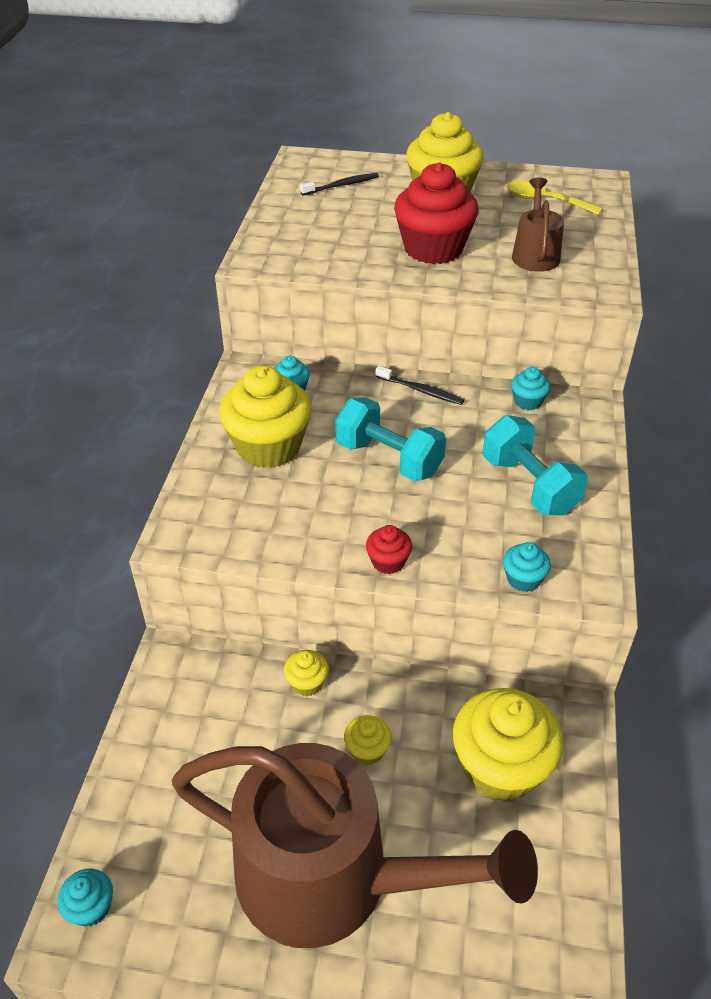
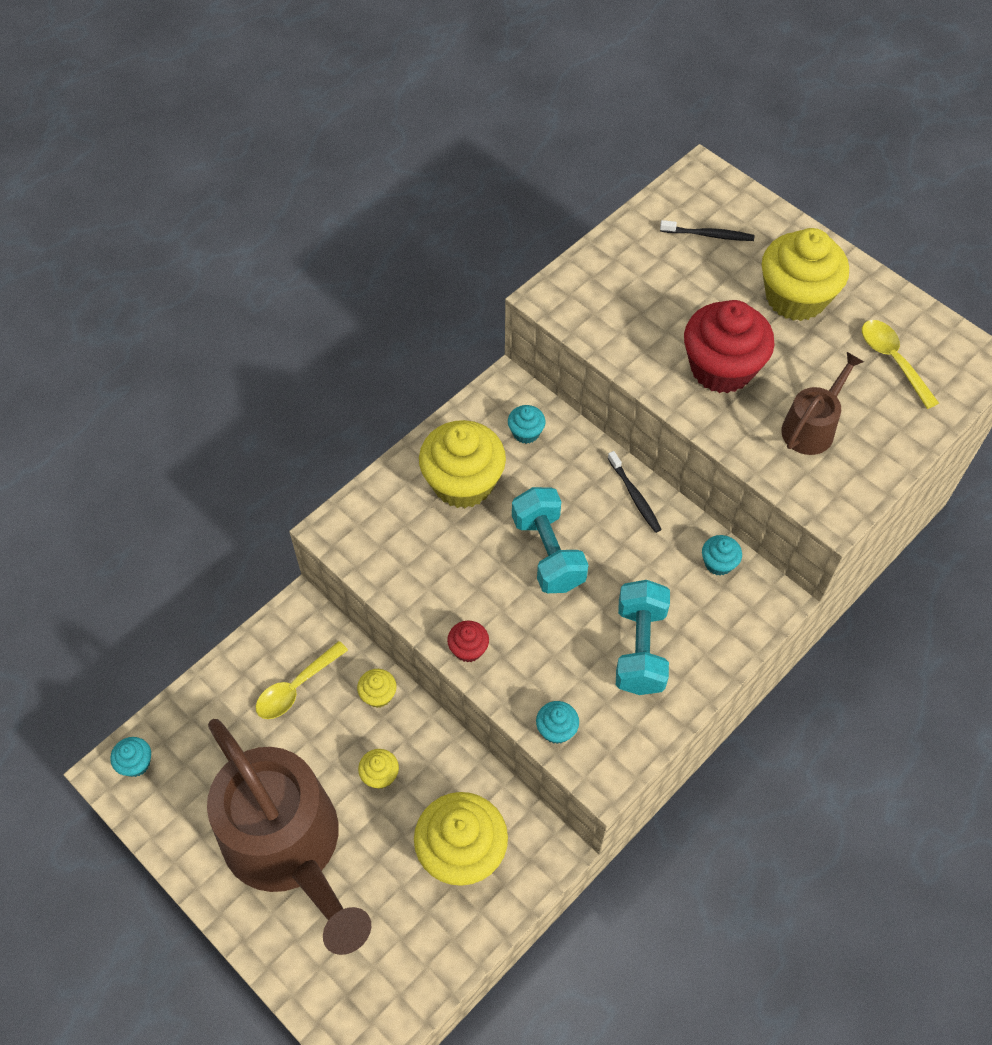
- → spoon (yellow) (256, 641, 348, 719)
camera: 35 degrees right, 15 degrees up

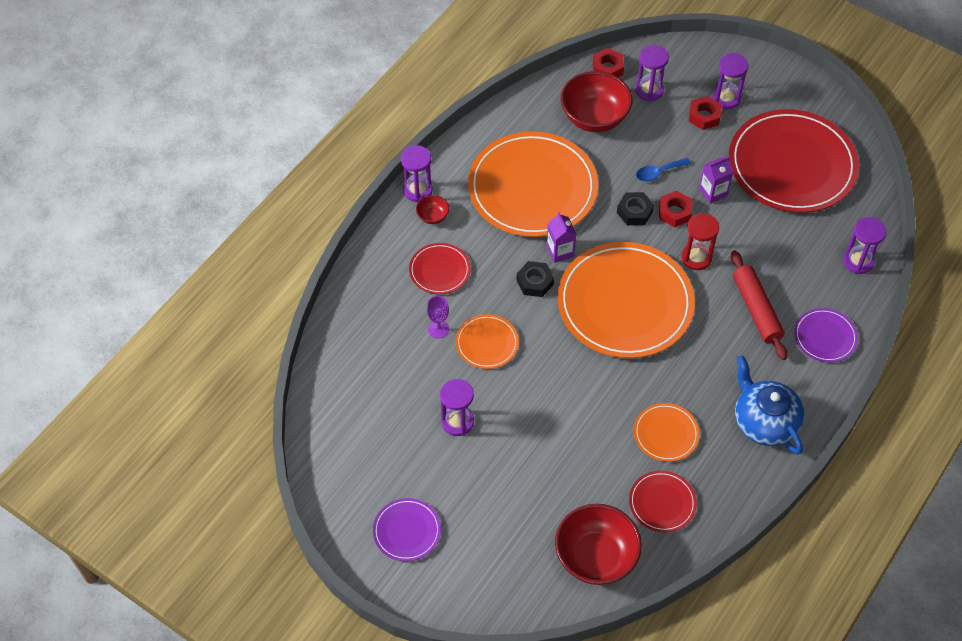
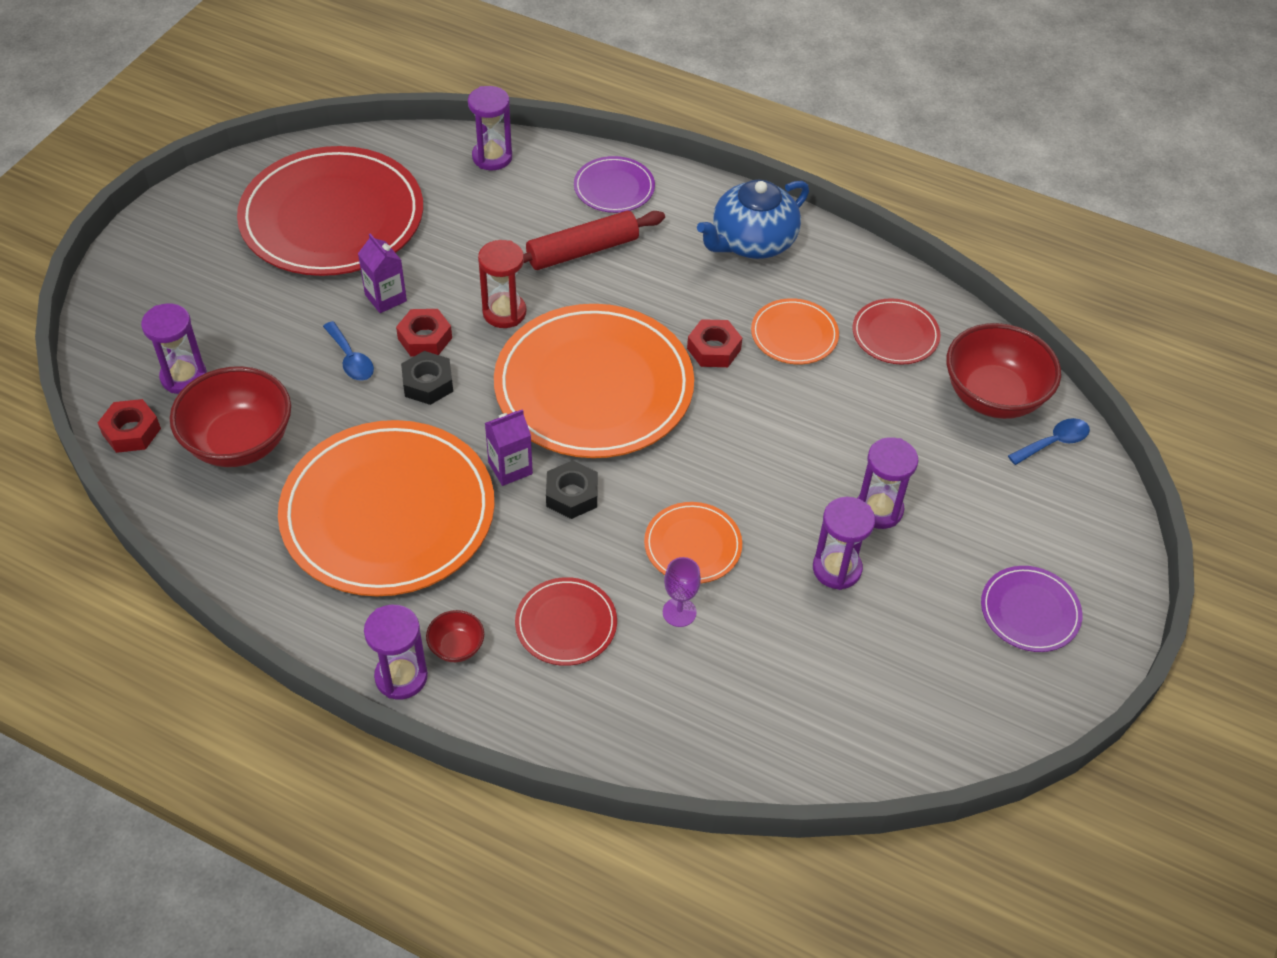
nut (red) (689, 96, 722, 130) → nut (red) (687, 319, 742, 367), relocated
hourglass (purple) (712, 53, 748, 109) → hourglass (purple) (858, 437, 918, 529), relocated
- → spoon (blue) (1008, 418, 1090, 465)
camera: 100 degrees left, 5 degrees down

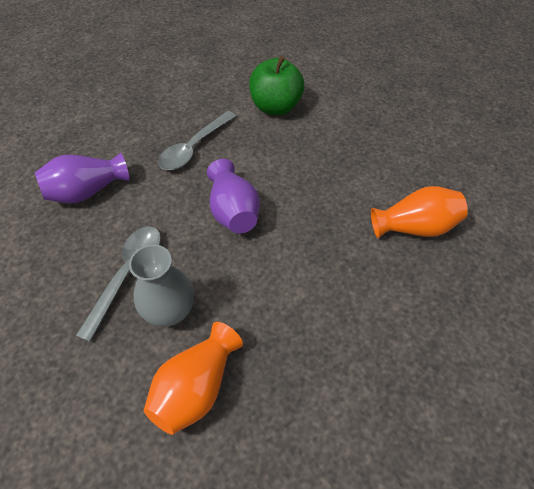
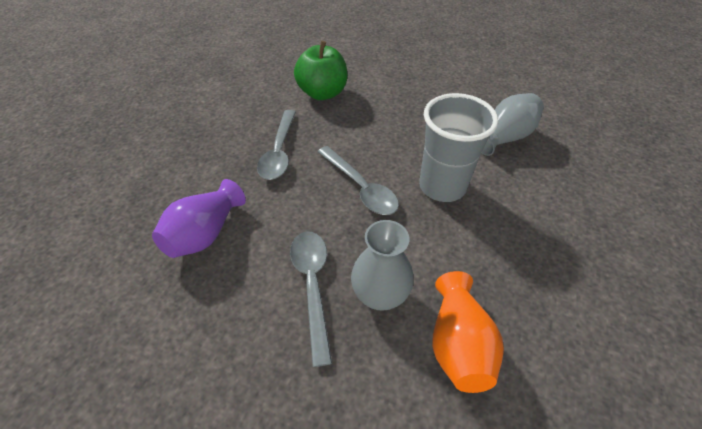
vase (purple) (207, 159, 260, 234) → spoon (grey) (318, 146, 399, 215)
- → cup (grey) (419, 93, 499, 202)
vase (orange) (371, 186, 468, 238) → vase (grey) (481, 93, 544, 156)
camera: 30 degrees left, 5 degrees down

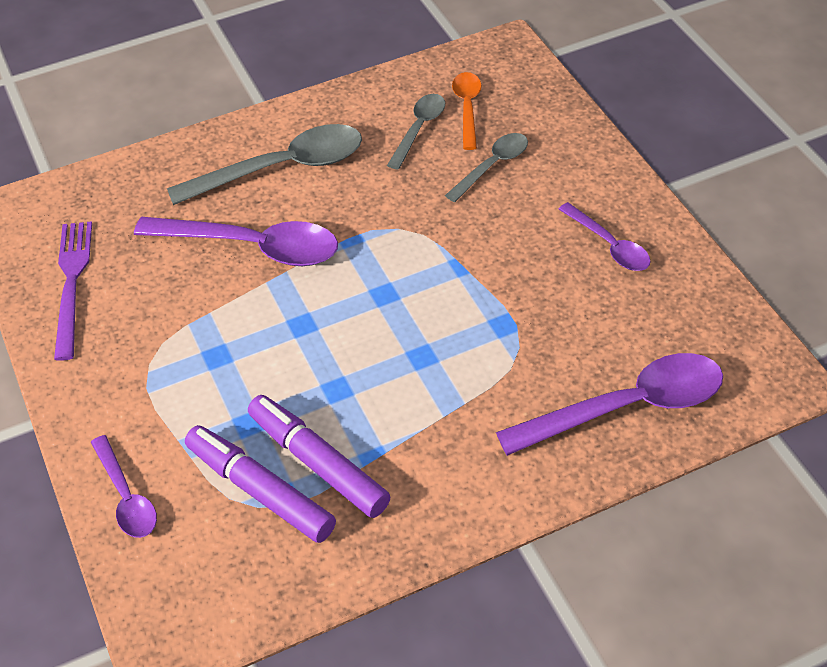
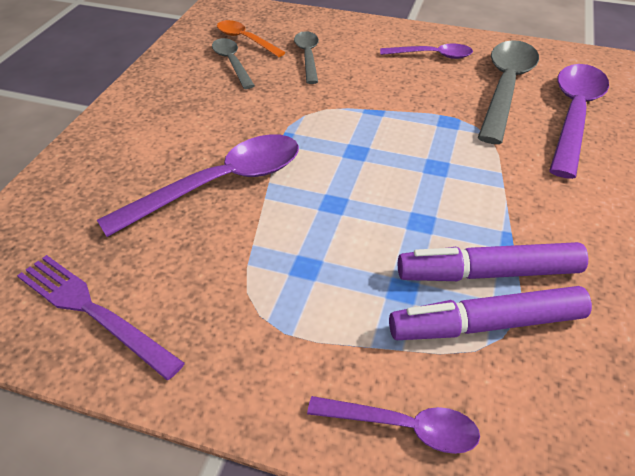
spoon (grey) (167, 124, 362, 205) → spoon (grey) (478, 40, 539, 144), relocated
camera: 50 degrees left, 5 degrees down

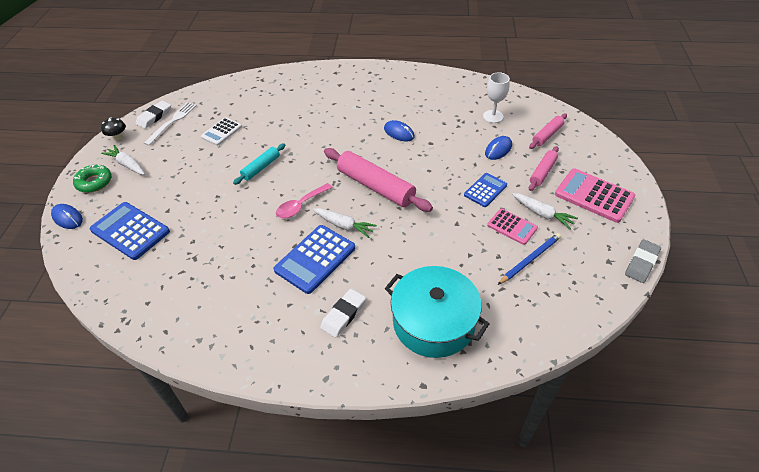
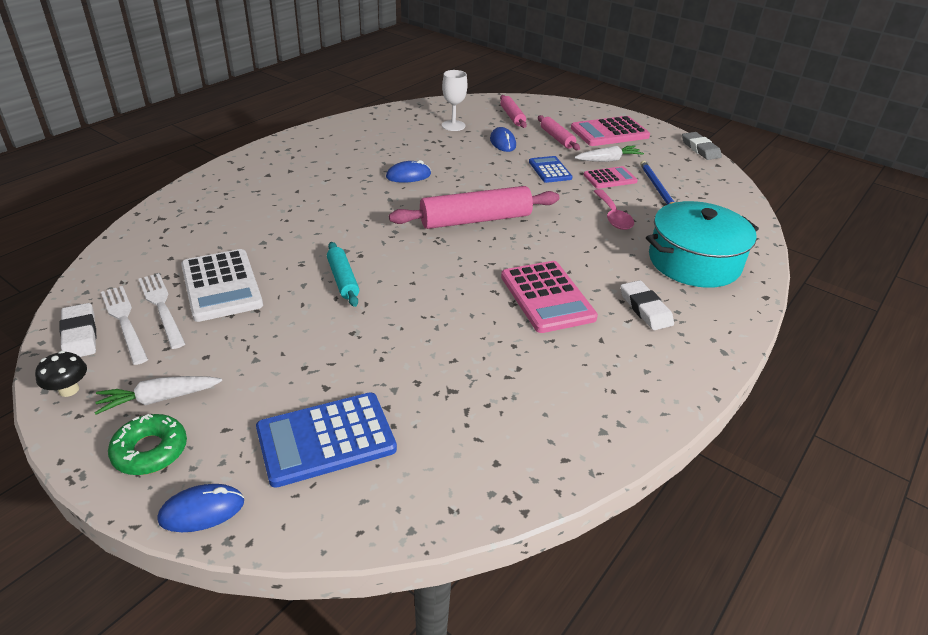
- → fork (white) (138, 273, 185, 349)
calculator (white) (201, 117, 242, 146) → calculator (white) (181, 249, 263, 322), x1.64
calculator (blue) (273, 225, 355, 294) → calculator (pink) (501, 261, 598, 333)
spoon (pink) (276, 183, 333, 218) → spoon (pink) (593, 189, 634, 230), relocated
carrot (white) (313, 208, 377, 238) → -
camera: 60 degrees left, 10 degrees down

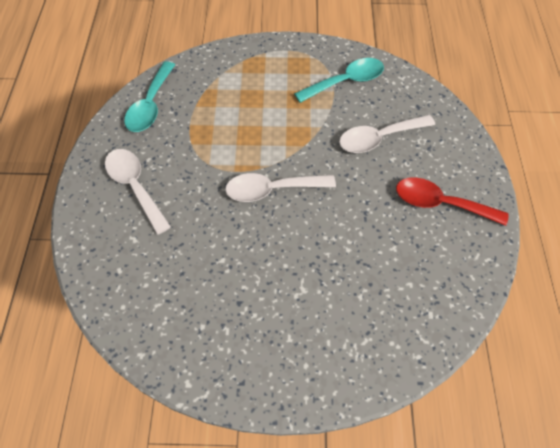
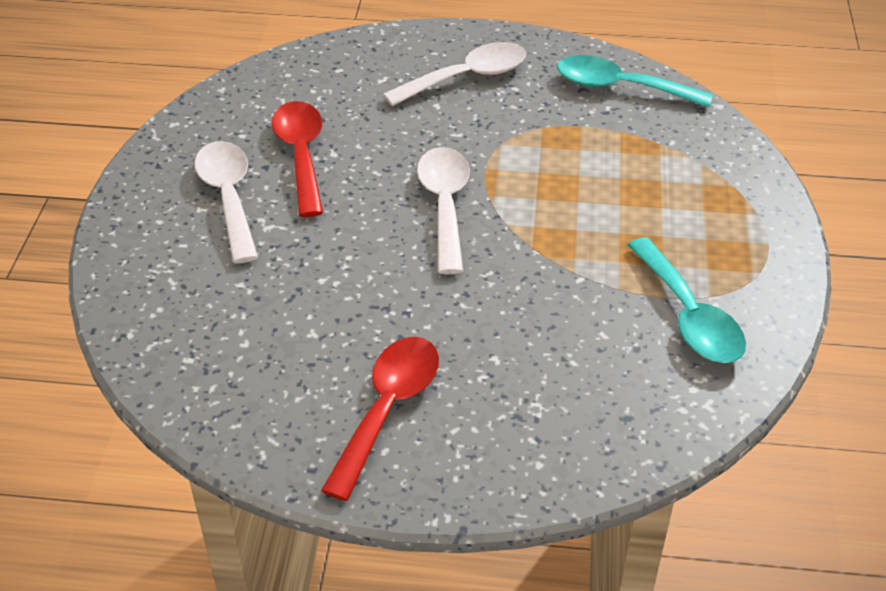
spoon (white) (339, 115, 435, 153) → spoon (white) (195, 141, 258, 263), relocated
- → spoon (red) (272, 101, 323, 217)
camera: 95 degrees right, 15 degrees down

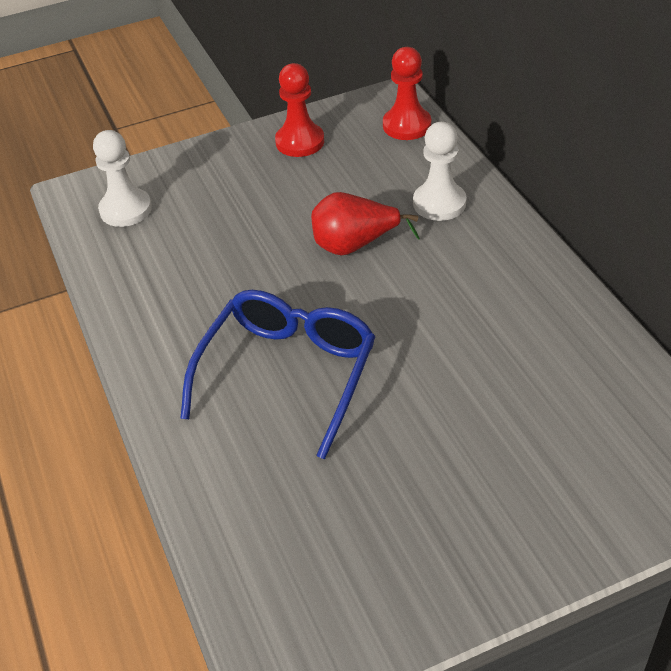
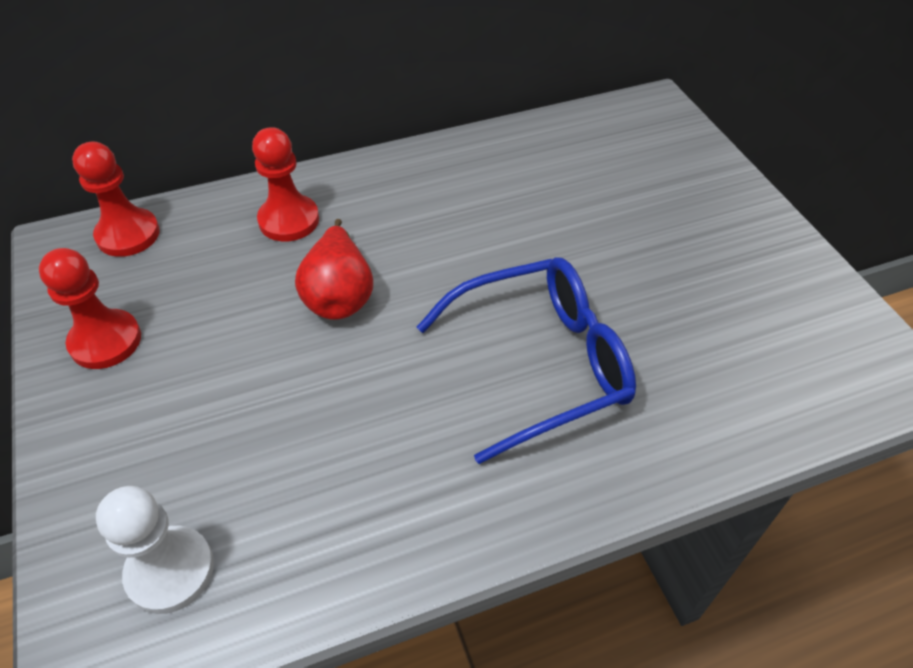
pawn (white) (413, 122, 466, 221) → pawn (red) (252, 127, 319, 242)
glasses (blue) (180, 290, 375, 459) → glasses (blue) (417, 257, 636, 464), 135 degrees clockwise
camera: 90 degrees left, 5 degrees up

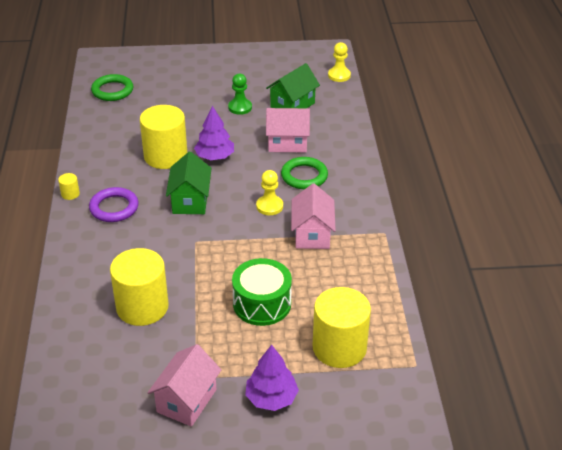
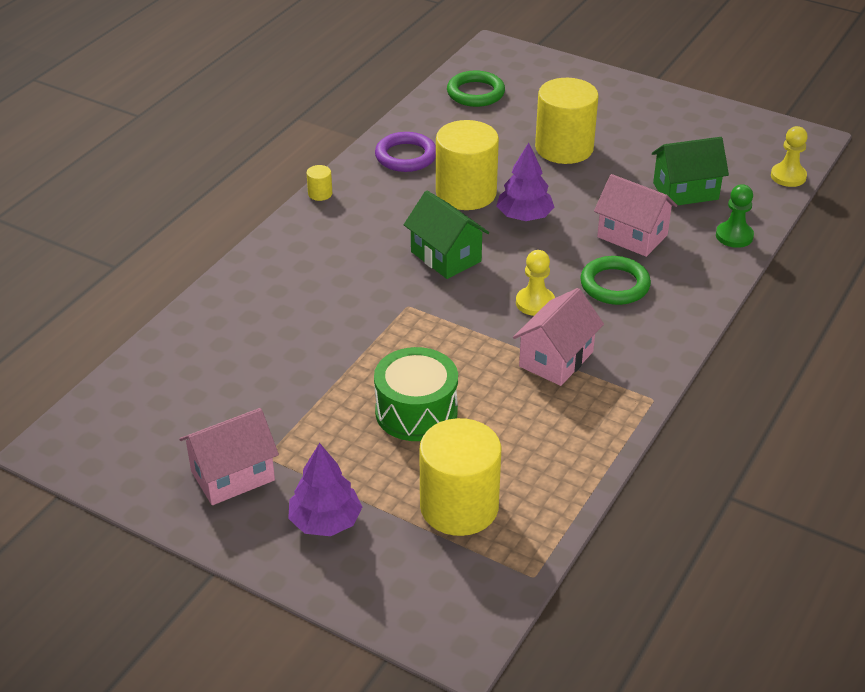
ring (purple) (89, 187, 138, 222) → ring (purple) (375, 132, 436, 172), relocated
house (green) (166, 152, 212, 214) → house (green) (404, 191, 489, 279), 75 degrees counterclockwise
cylinder (yellow) (110, 248, 169, 326) → cylinder (yellow) (535, 78, 599, 164), relocated
pawn (green) (228, 74, 252, 115) → pawn (green) (716, 184, 754, 248), relocated
camera: 35 degrees right, 0 degrees up

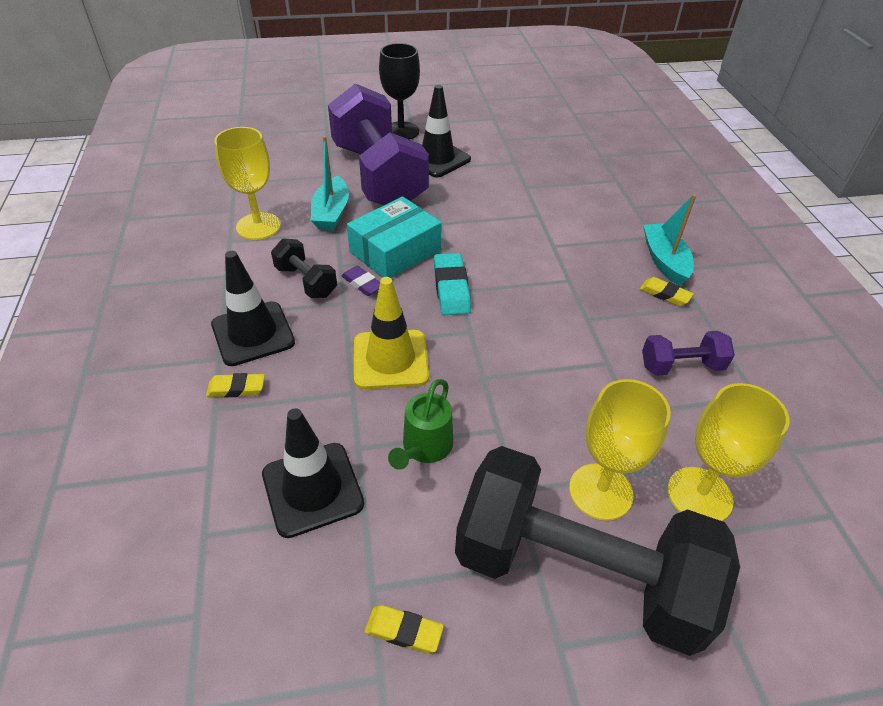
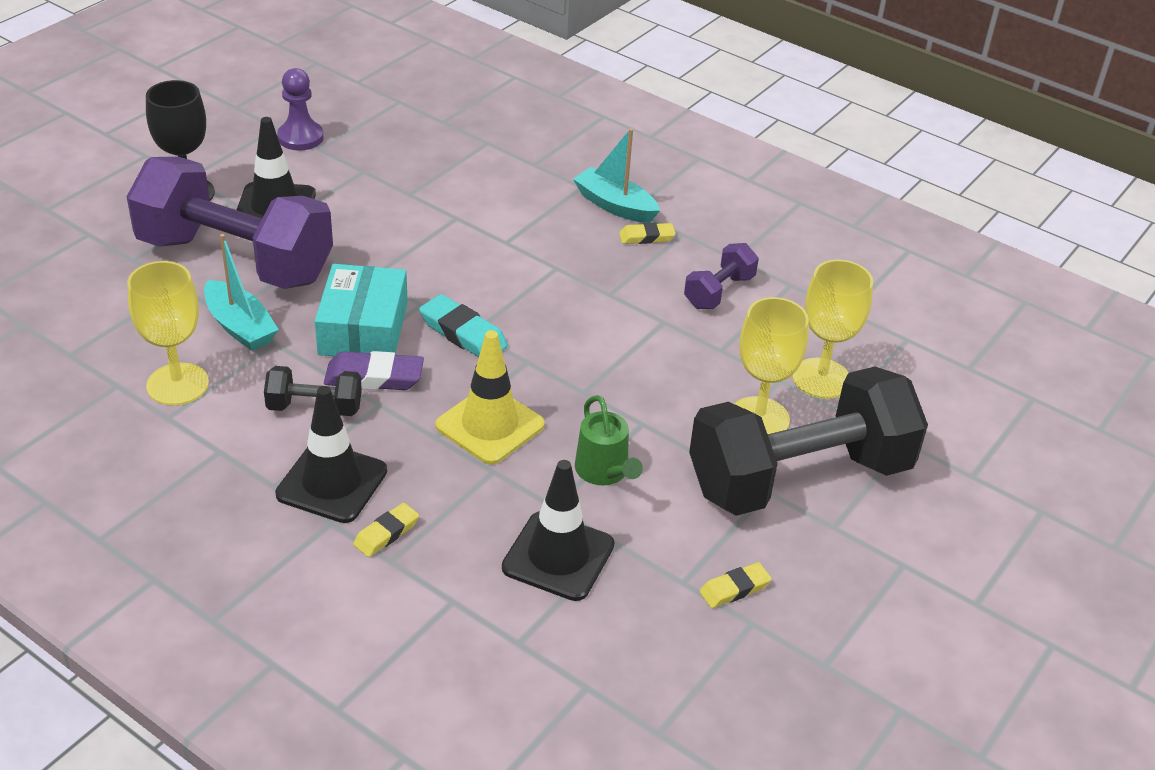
- → pawn (purple) (277, 68, 324, 151)
eraser (purple) (341, 266, 380, 296) → eraser (purple) (324, 351, 424, 390), x1.58
camera: 45 degrees left, 5 degrees down

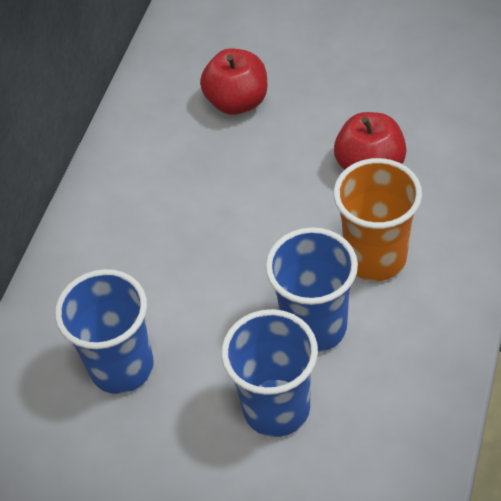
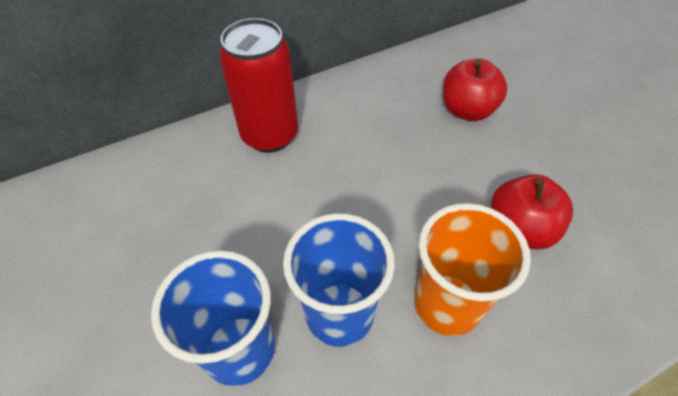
- → can (red) (219, 18, 298, 153)
cup (blue) (55, 269, 154, 394) → -
camera: 40 degrees right, 0 degrees up

